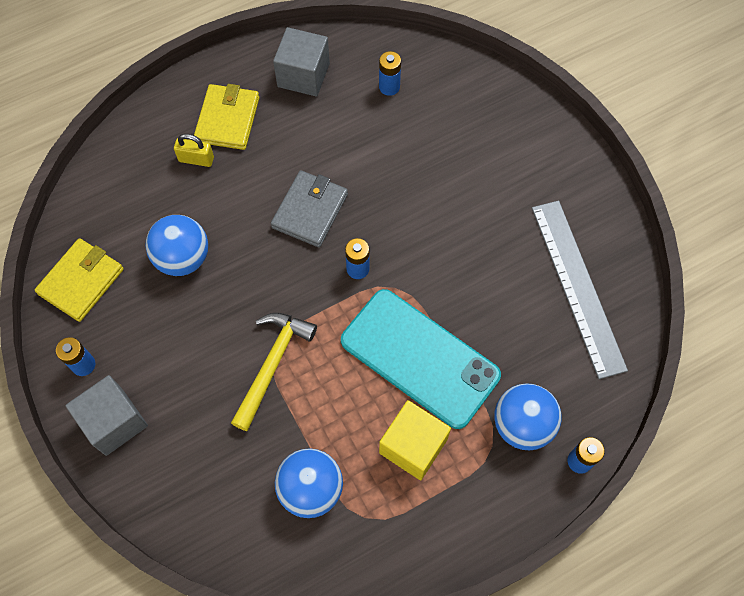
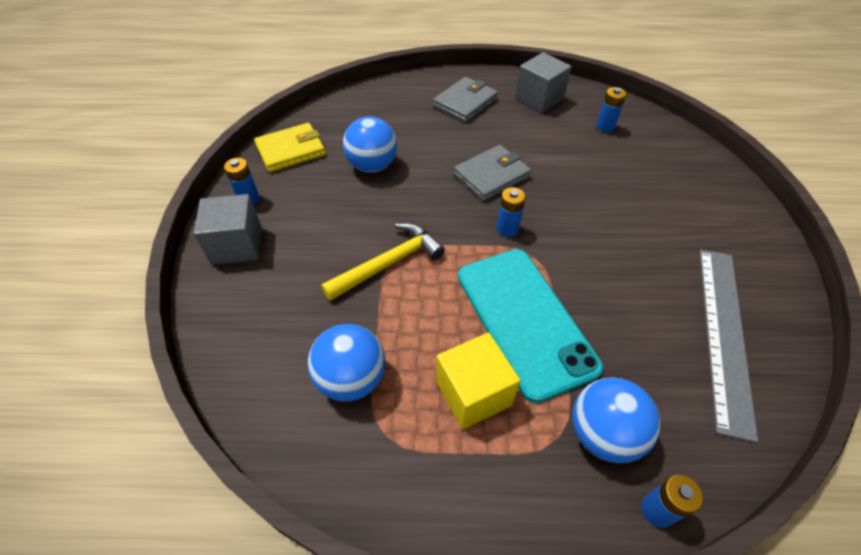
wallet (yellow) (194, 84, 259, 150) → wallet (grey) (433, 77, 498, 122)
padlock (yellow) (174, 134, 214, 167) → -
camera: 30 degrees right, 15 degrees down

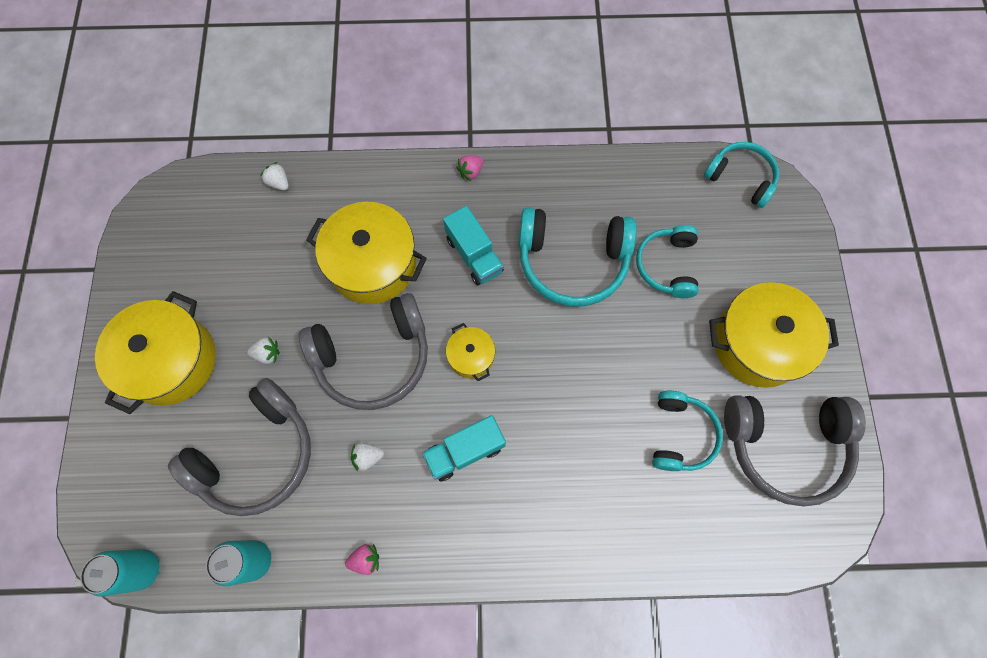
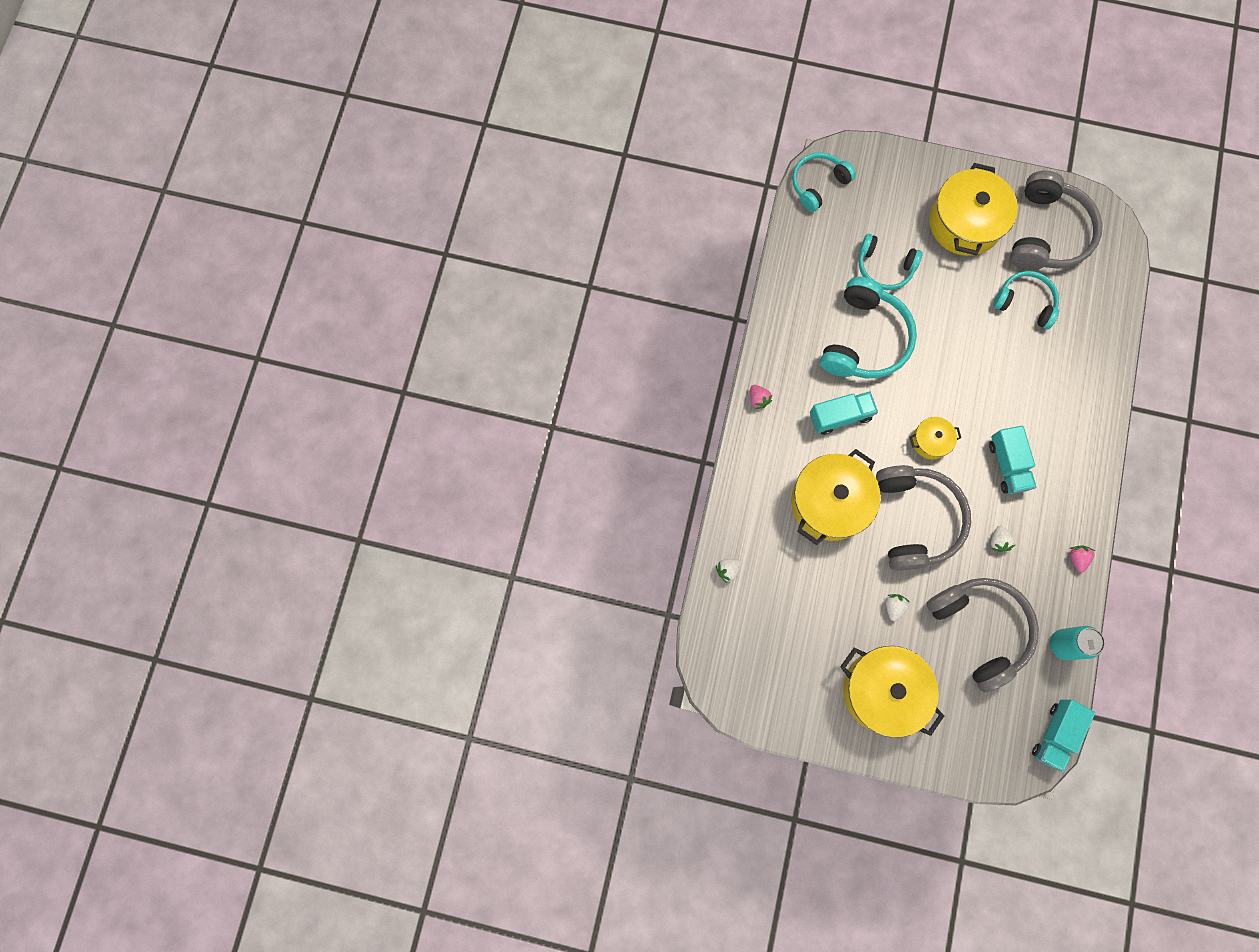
can (turquoise) (80, 549, 159, 597) → truck (turquoise) (1032, 699, 1095, 772)
camera: 75 degrees left, 5 degrees up

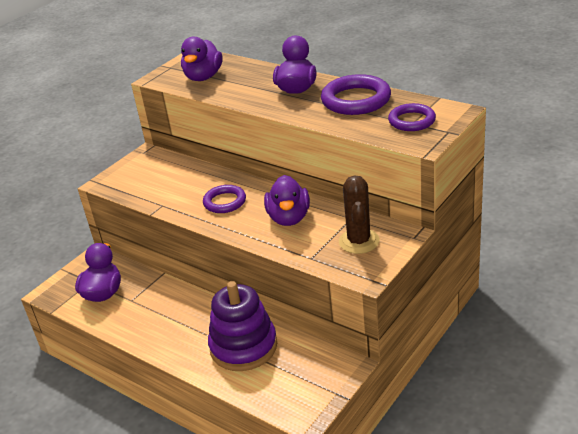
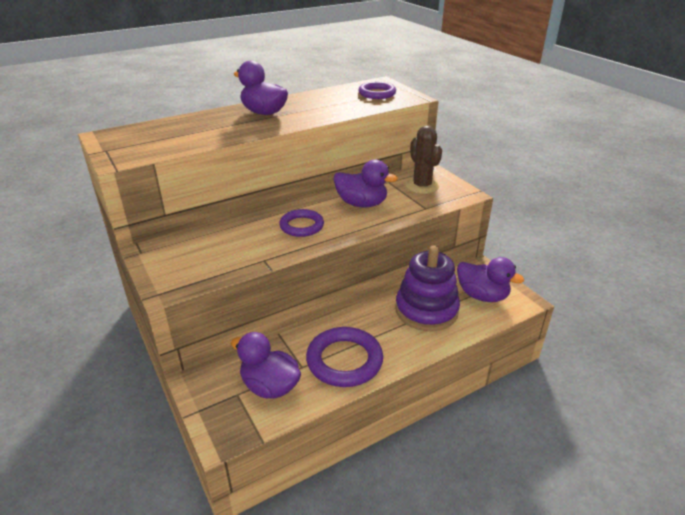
ring (purple) (321, 74, 391, 115) → ring (purple) (306, 327, 383, 387), relocated
cactus (brown) (339, 175, 380, 254) → cactus (brown) (405, 126, 442, 194), 45 degrees clockwise
duck (purple) (181, 37, 222, 81) → duck (purple) (457, 257, 524, 302), relocated
camera: 70 degrees left, 0 degrees up

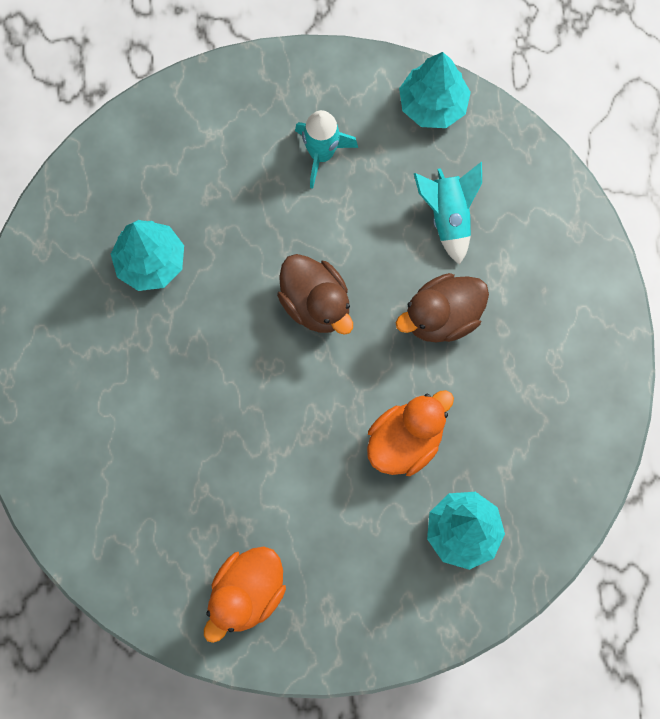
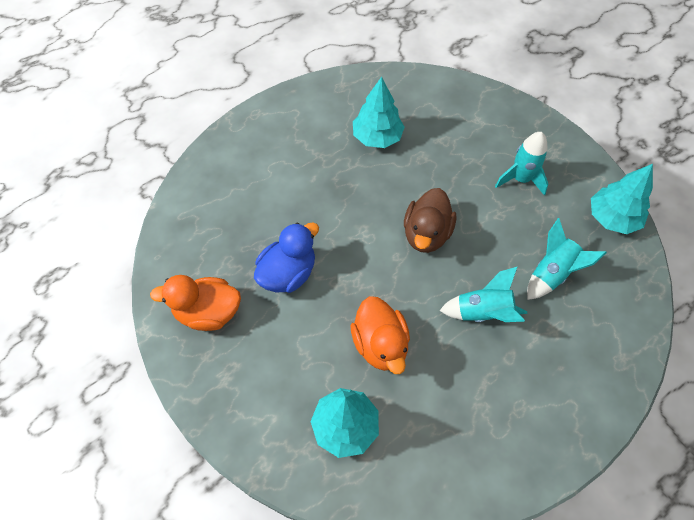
- → duck (blue) (254, 222, 319, 293)
duck (orange) (367, 390, 454, 476) → duck (orange) (351, 296, 410, 374), 60 degrees clockwise
duck (brown) (396, 273, 489, 342) → rocket (turquoise) (440, 266, 527, 322)
camera: 55 degrees right, 15 degrees down

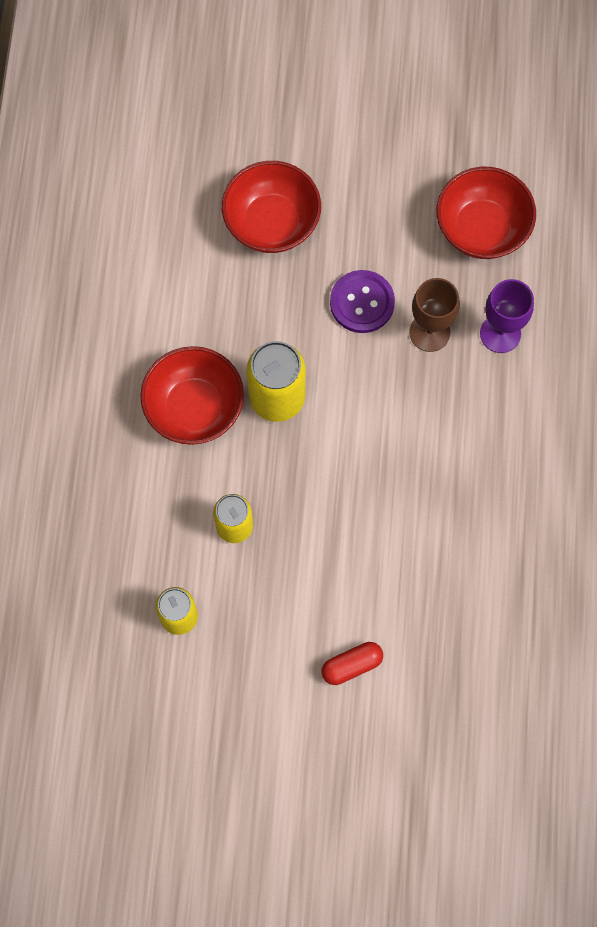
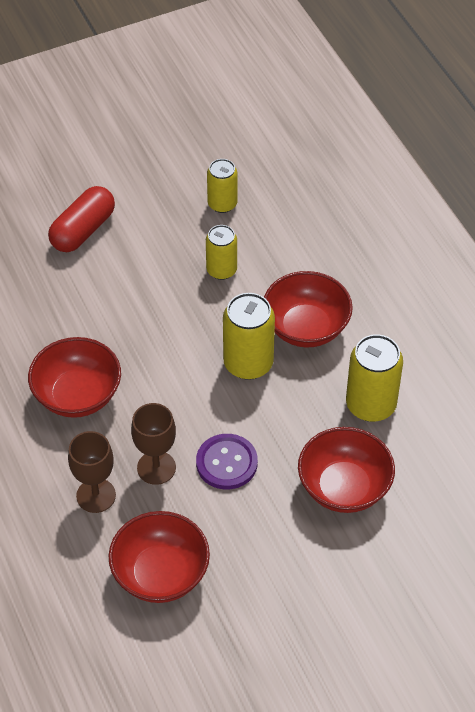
- → bowl (red) (28, 337, 121, 418)
capsule (red) (322, 642, 383, 685) → capsule (red) (48, 186, 115, 252), x1.63
goblet (purple) (480, 279, 534, 353) → goblet (brown) (68, 431, 116, 513)
- → can (yellow) (346, 334, 403, 422)
camera: 150 degrees right, 20 degrees down

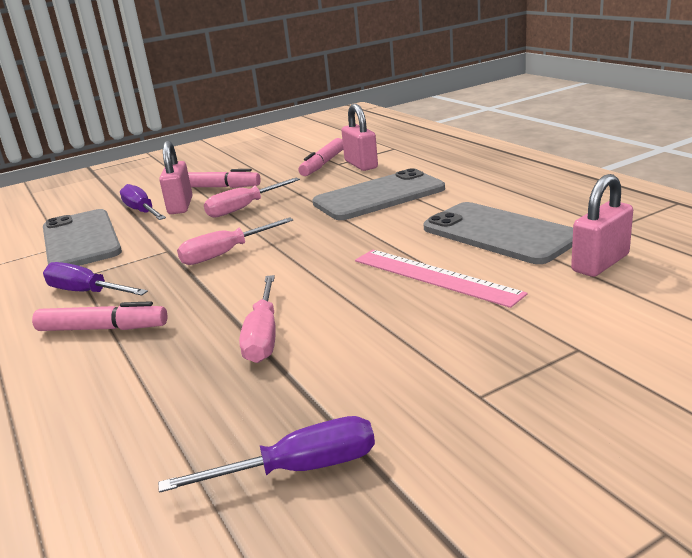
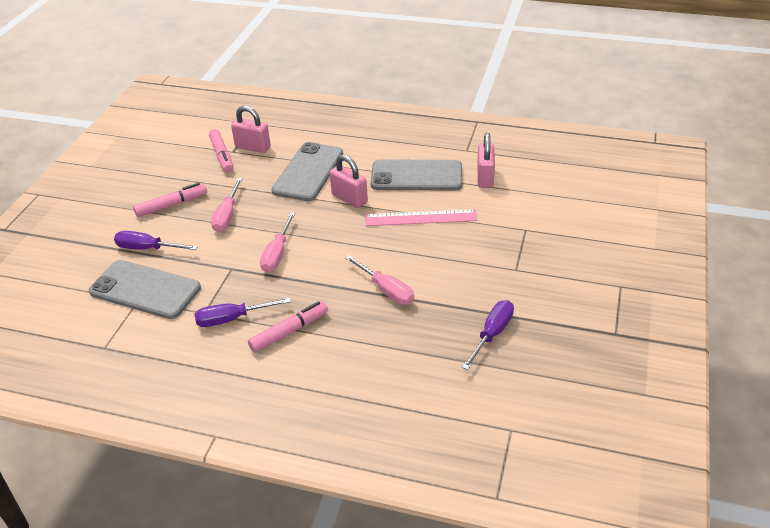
padlock (pink) (159, 141, 192, 214) → padlock (pink) (330, 155, 368, 208), relocated
camera: 45 degrees left, 15 degrees up

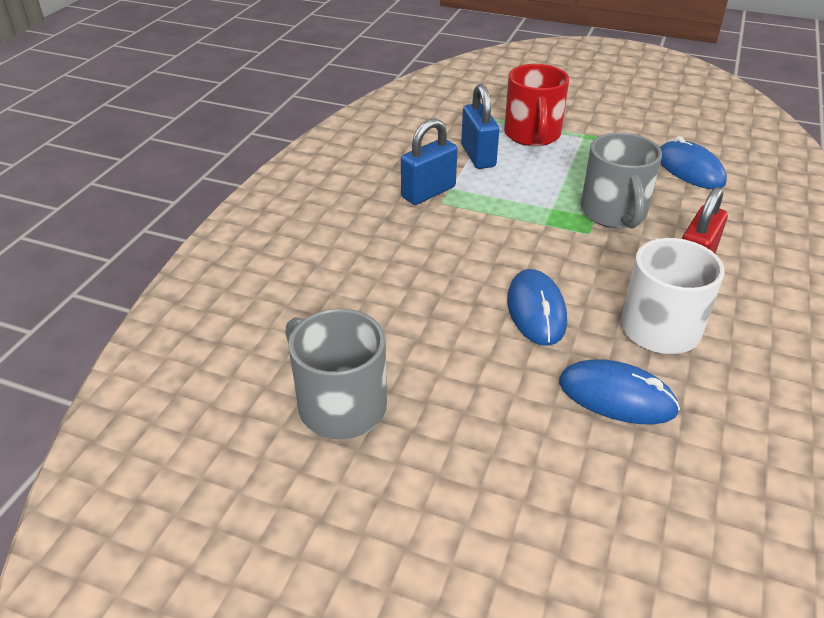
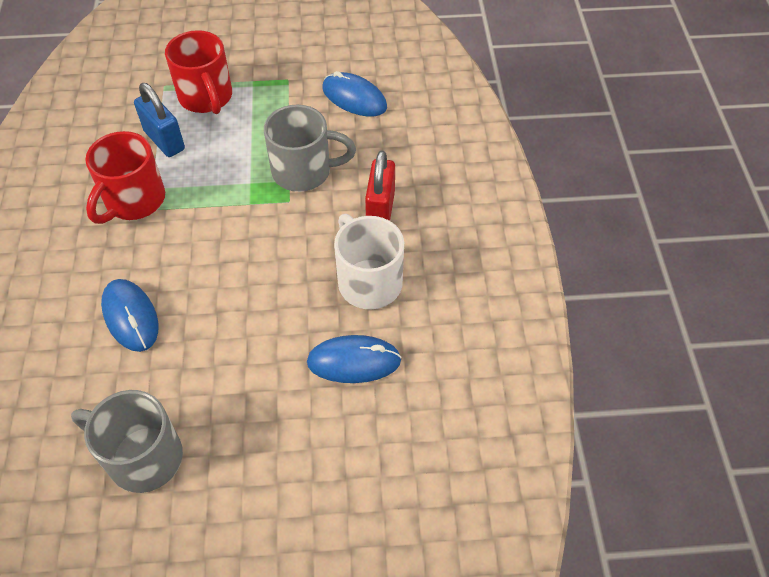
padlock (blue) (401, 118, 457, 205) → mug (red) (85, 131, 165, 224)
mouse (blue) (507, 269, 567, 346) → mouse (blue) (101, 279, 159, 352), relocated
mug (grey) (581, 132, 662, 228) → mug (grey) (264, 105, 356, 192), 60 degrees counterclockwise
camera: 25 degrees left, 15 degrees up

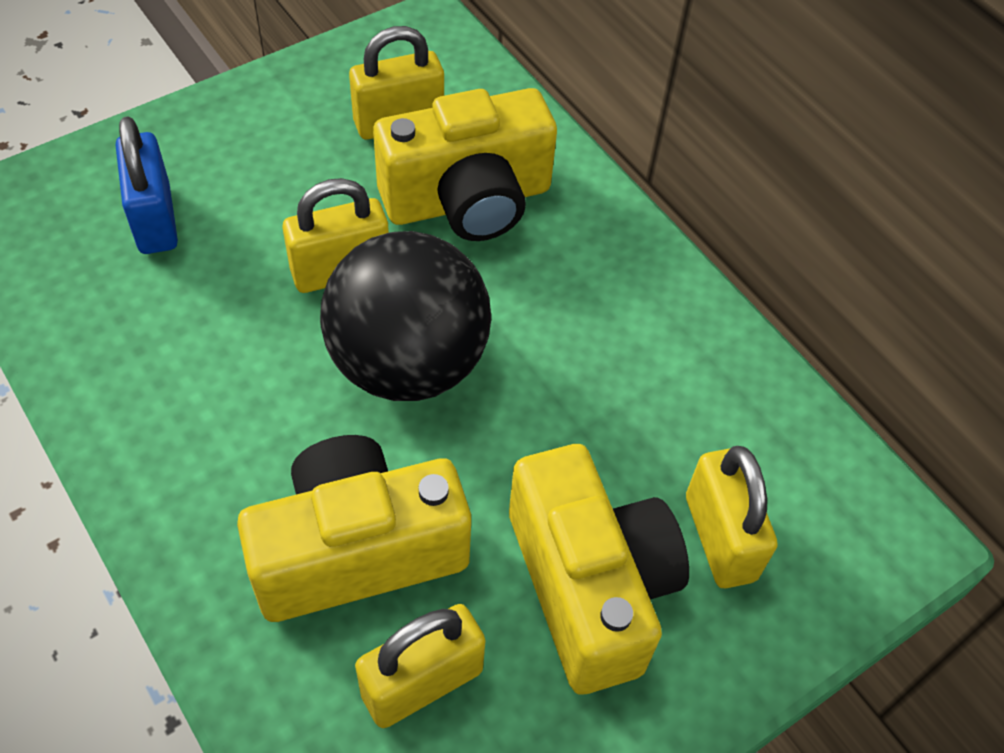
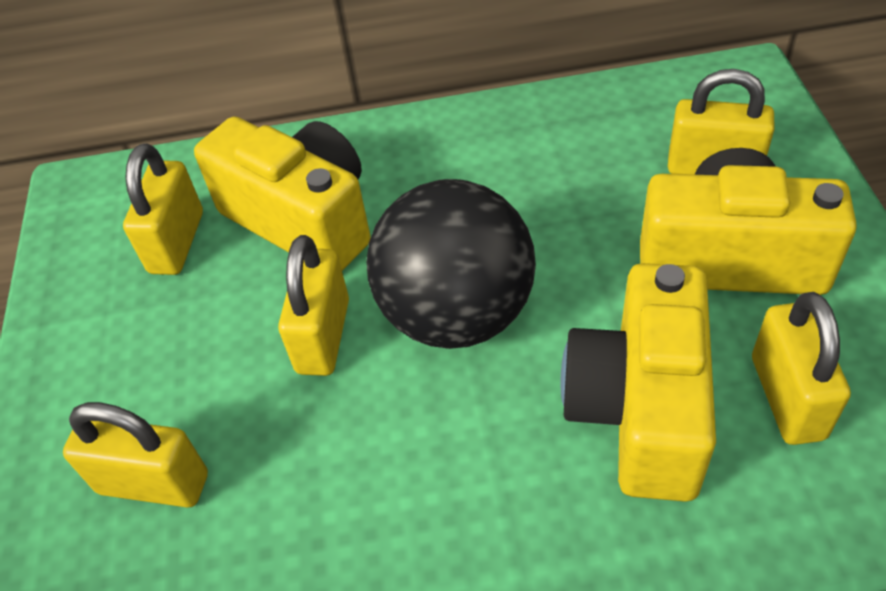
padlock (blue) (116, 116, 178, 254) → padlock (yellow) (63, 402, 208, 508)
camera (yellow) (373, 88, 557, 241) → camera (yellow) (194, 117, 371, 271), 60 degrees counterclockwise
camera: 55 degrees left, 5 degrees down

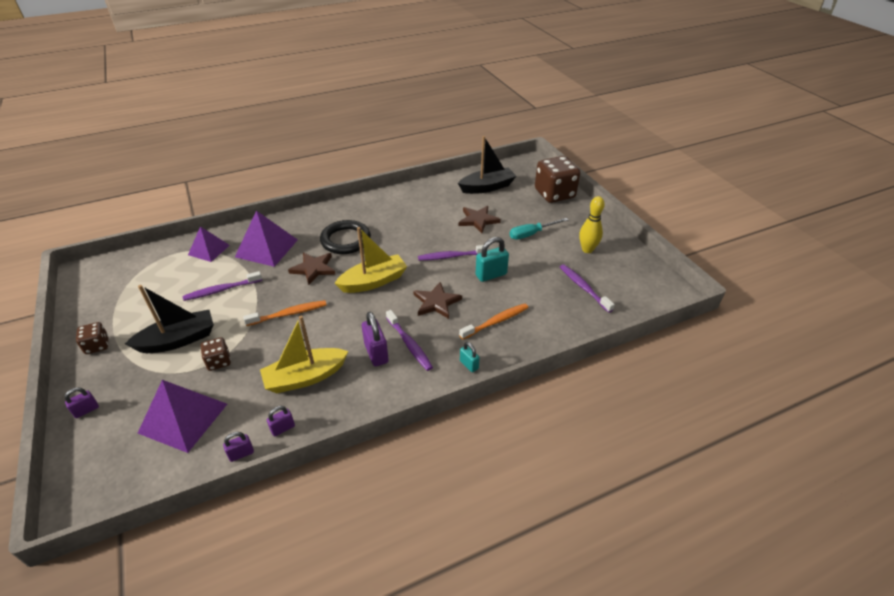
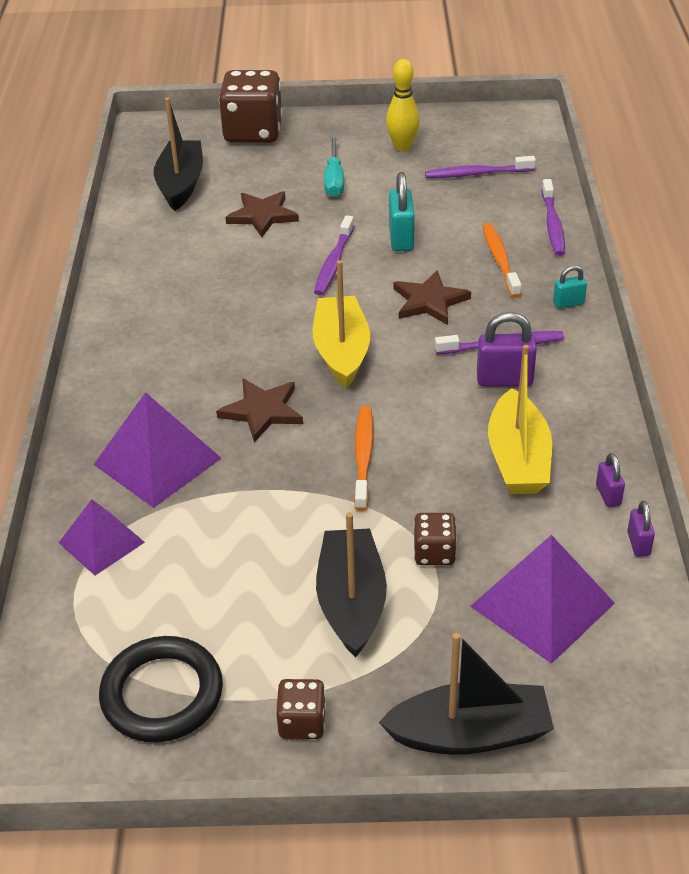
ring (black) (320, 220, 371, 254) → ring (black) (99, 636, 223, 743), relocated
padlock (purple) (65, 388, 99, 418) → boat (black) (379, 633, 554, 755)
toothbrush (purple) (182, 271, 262, 301) → toothbrush (purple) (542, 179, 565, 256), relocated
camera: 65 degrees left, 0 degrees up

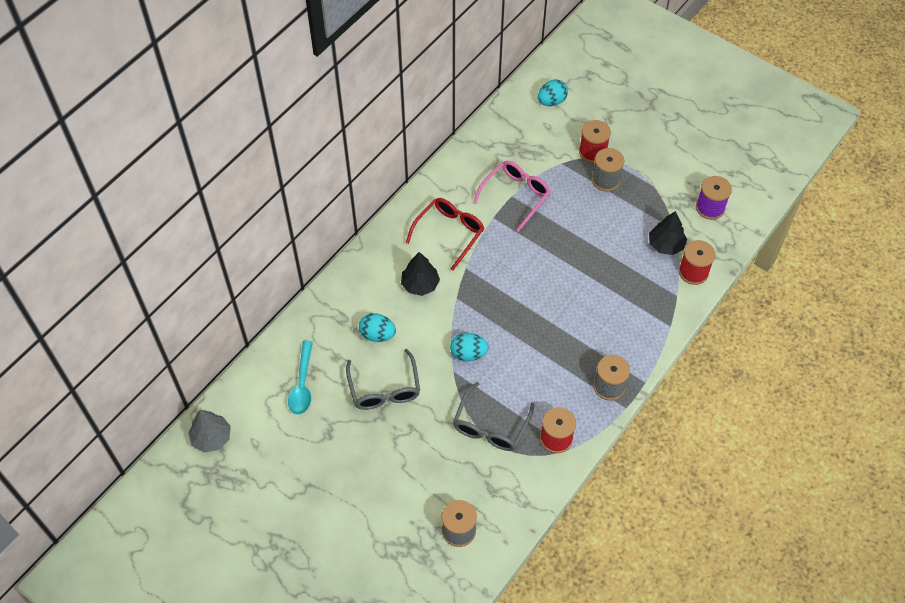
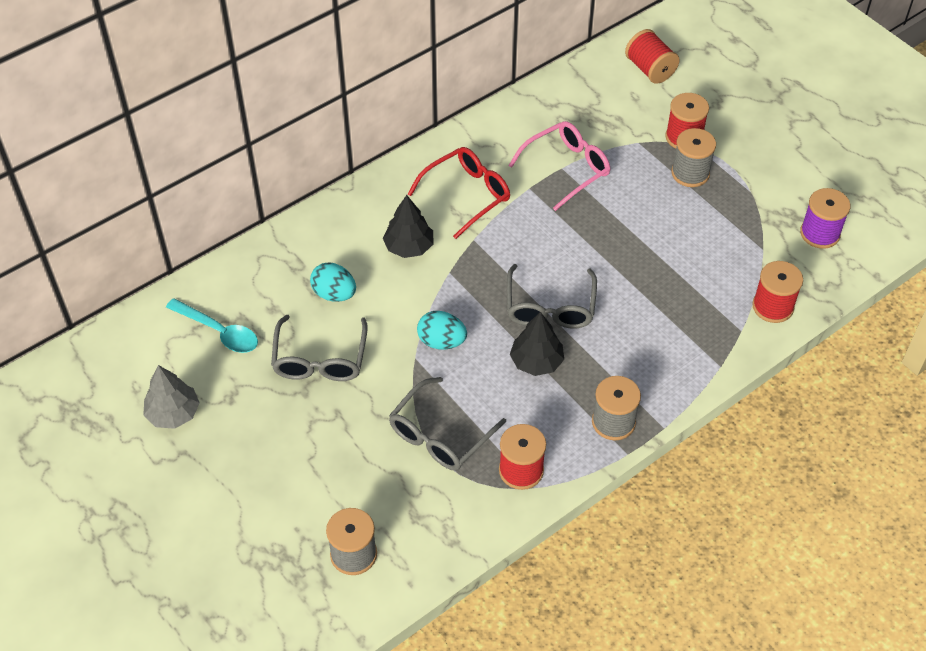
tree (grey) (188, 410, 231, 452) → tree (grey) (143, 365, 200, 429), relocated
spoon (turquoise) (288, 341, 313, 415) → spoon (turquoise) (166, 298, 258, 353), 75 degrees counterclockwise
- → glasses (grey) (507, 264, 597, 329)
tree (black) (649, 211, 687, 255) → tree (black) (510, 312, 564, 376), relocated
egg (turquoise) (538, 79, 568, 106) → spool (red) (625, 29, 680, 84)
camera: 15 degrees right, 5 degrees down

